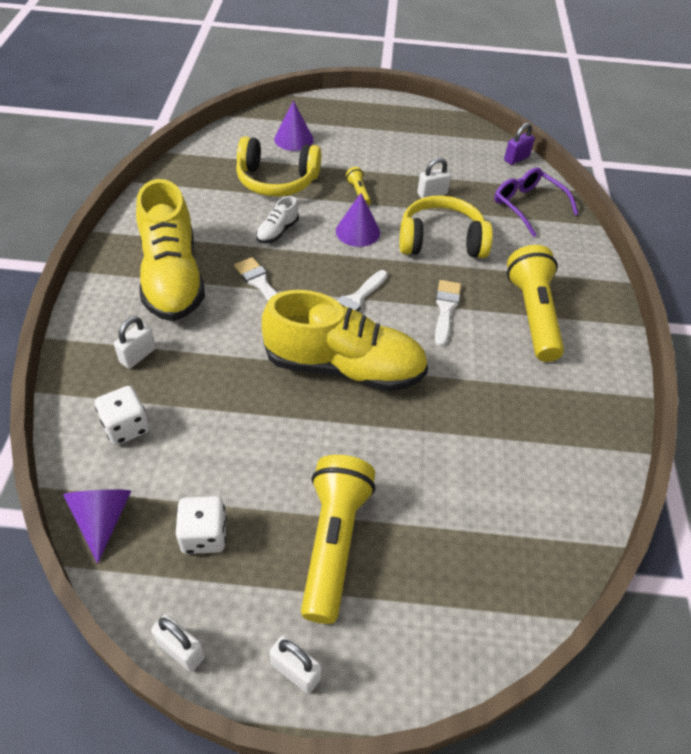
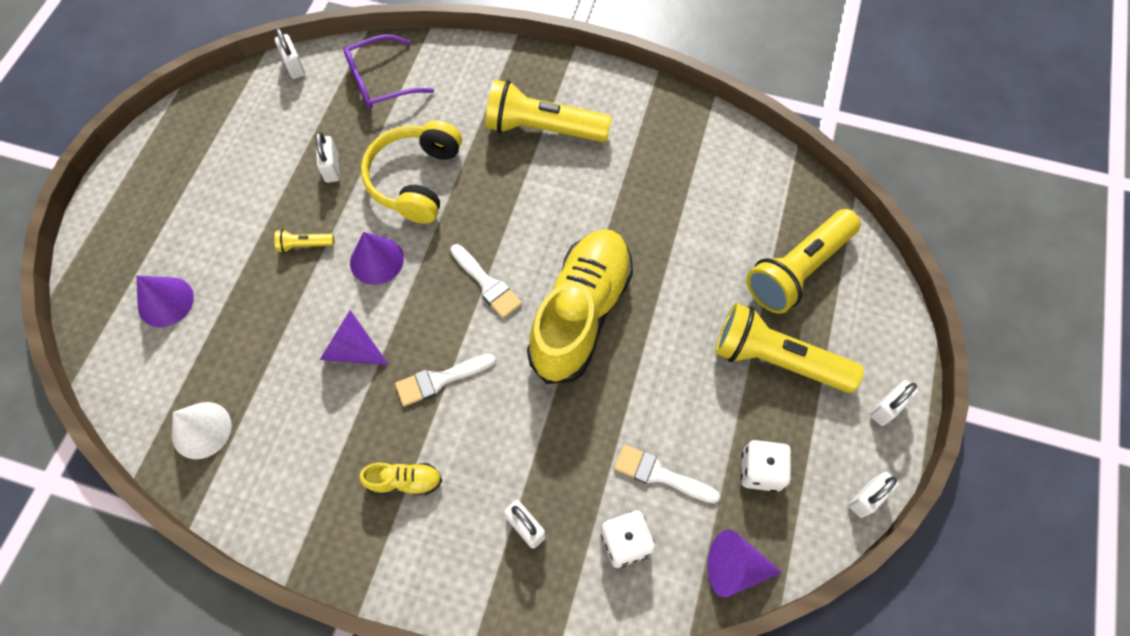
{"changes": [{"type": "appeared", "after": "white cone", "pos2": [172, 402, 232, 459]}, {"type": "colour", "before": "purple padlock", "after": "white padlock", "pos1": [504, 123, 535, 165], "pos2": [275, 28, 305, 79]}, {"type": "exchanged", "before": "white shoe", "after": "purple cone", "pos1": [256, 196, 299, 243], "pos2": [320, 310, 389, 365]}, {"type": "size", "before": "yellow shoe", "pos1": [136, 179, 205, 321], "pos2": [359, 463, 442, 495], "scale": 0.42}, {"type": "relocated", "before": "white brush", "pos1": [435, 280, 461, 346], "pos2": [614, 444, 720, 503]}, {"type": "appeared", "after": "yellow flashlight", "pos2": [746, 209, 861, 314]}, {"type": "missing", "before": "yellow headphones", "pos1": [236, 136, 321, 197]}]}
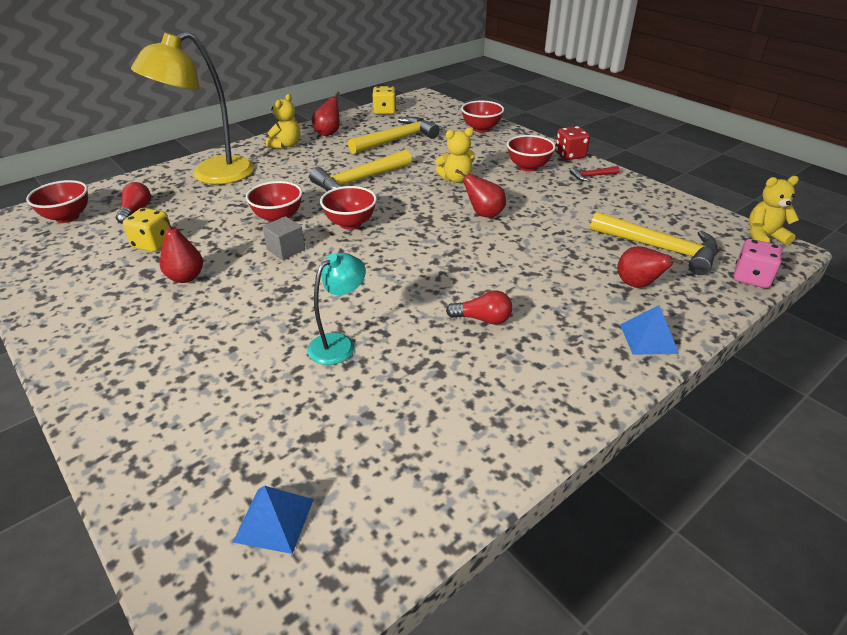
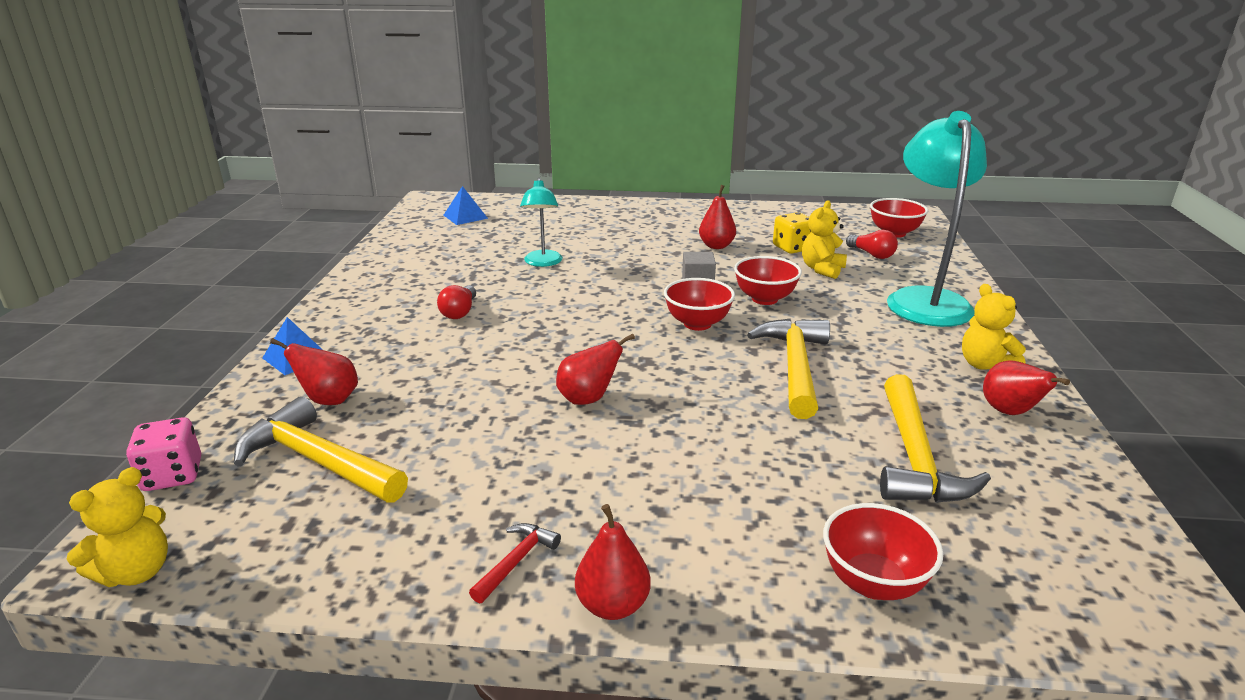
{"changes": [{"type": "spun", "before": "yellow hammer", "pos1": [590, 212, 718, 275], "pos2": [234, 396, 408, 503], "turn": 45}, {"type": "spun", "before": "red light bulb", "pos1": [446, 290, 512, 325], "pos2": [437, 285, 476, 319], "turn": -45}, {"type": "exchanged", "before": "red dice", "after": "red pear", "pos1": [555, 126, 590, 160], "pos2": [575, 504, 651, 620]}, {"type": "relocated", "before": "yellow teddy bear", "pos1": [435, 128, 475, 183], "pos2": [802, 200, 847, 279]}, {"type": "colour", "before": "yellow lamp", "after": "turquoise lamp", "pos1": [131, 31, 254, 184], "pos2": [887, 111, 987, 327]}, {"type": "missing", "before": "yellow dice", "pos1": [372, 86, 396, 114]}, {"type": "missing", "before": "red bowl", "pos1": [507, 135, 556, 172]}]}
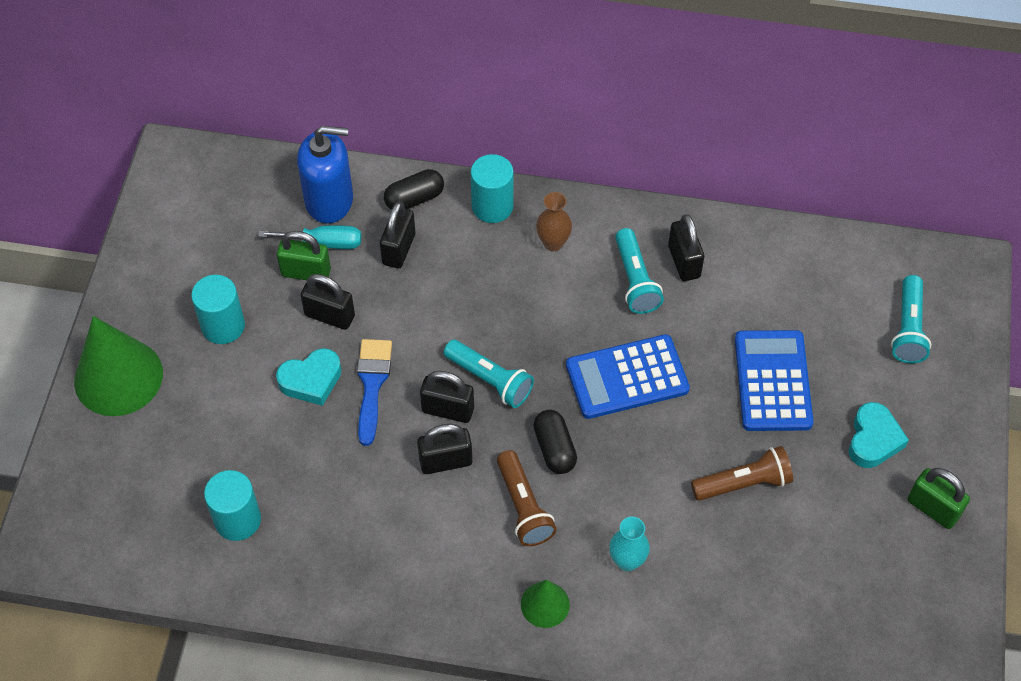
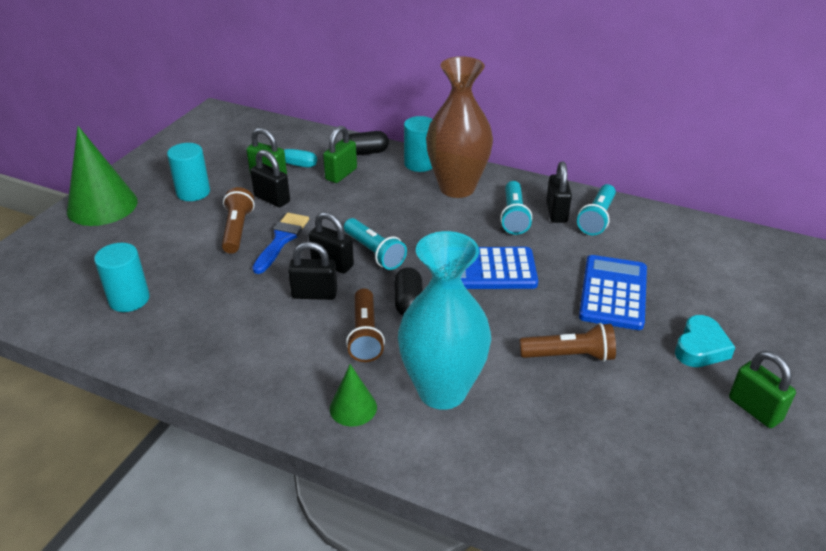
{"changes": [{"type": "exchanged", "before": "turquoise heart", "after": "brown flashlight", "pos1": [276, 348, 341, 406], "pos2": [222, 187, 255, 254]}, {"type": "colour", "before": "black padlock", "after": "green padlock", "pos1": [380, 202, 415, 269], "pos2": [323, 126, 357, 183]}, {"type": "size", "before": "turquoise vase", "pos1": [609, 517, 650, 572], "pos2": [398, 231, 491, 410], "scale": 2.31}, {"type": "size", "before": "brown vase", "pos1": [536, 192, 572, 251], "pos2": [426, 56, 493, 198], "scale": 2.31}, {"type": "relocated", "before": "turquoise flashlight", "pos1": [891, 275, 931, 364], "pos2": [577, 184, 616, 235]}, {"type": "missing", "before": "blue soap dispenser", "pos1": [297, 126, 353, 223]}]}
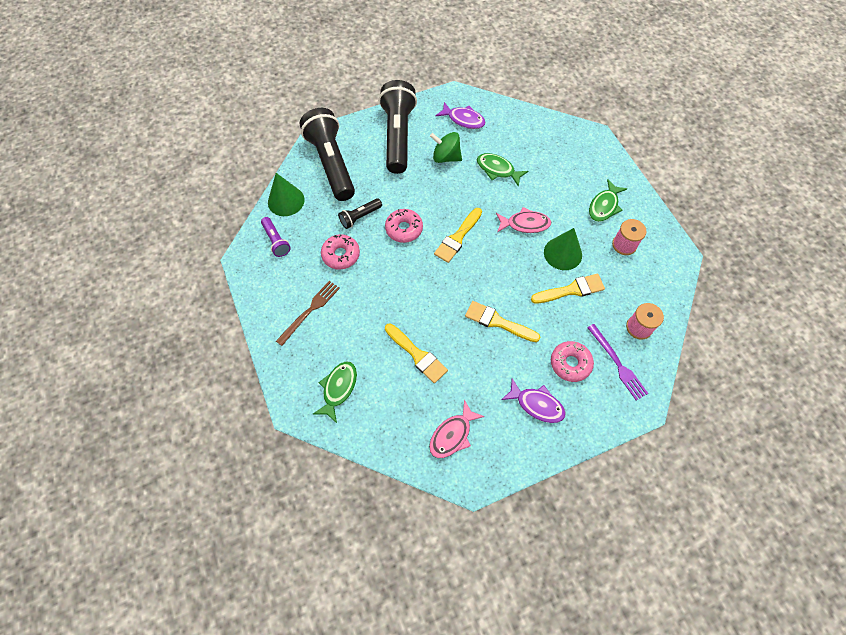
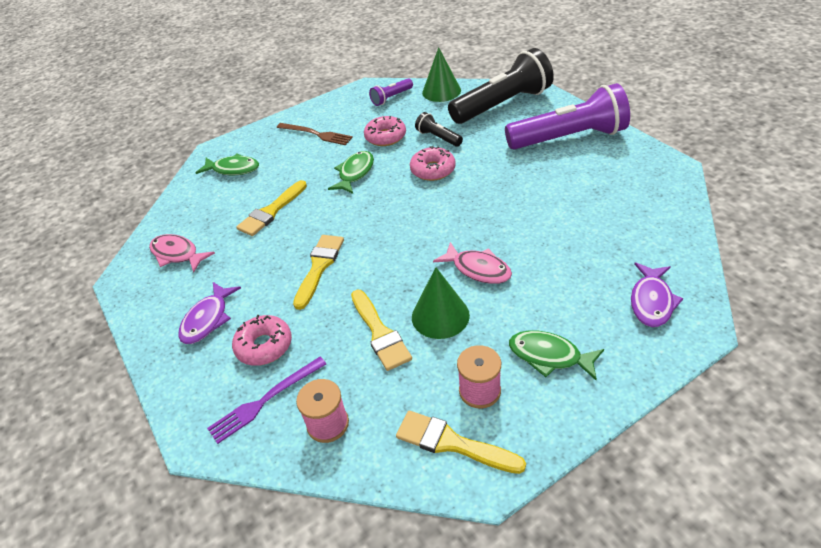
{"changes": [{"type": "relocated", "before": "green fish", "pos1": [477, 153, 528, 187], "pos2": [328, 151, 374, 194]}, {"type": "relocated", "before": "yellow brush", "pos1": [434, 208, 482, 263], "pos2": [396, 411, 526, 474]}, {"type": "spun", "before": "pink fish", "pos1": [496, 207, 551, 233], "pos2": [433, 242, 512, 284], "turn": -45}, {"type": "colour", "before": "black flashlight", "after": "purple flashlight", "pos1": [379, 80, 417, 174], "pos2": [505, 83, 630, 150]}, {"type": "relocated", "before": "purple fish", "pos1": [435, 102, 485, 129], "pos2": [631, 262, 683, 327]}, {"type": "missing", "before": "green spinning top", "pos1": [430, 132, 462, 163]}]}
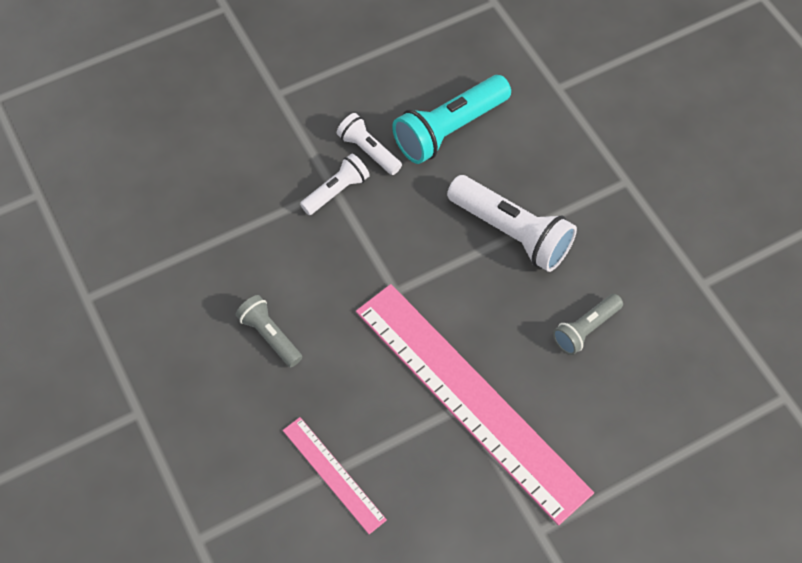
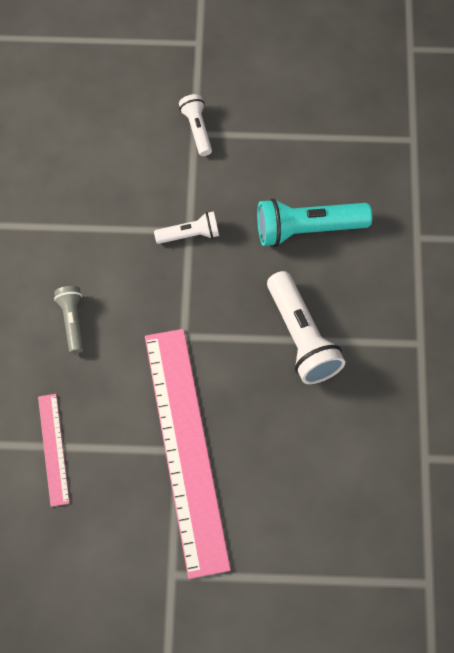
{"changes": [{"type": "relocated", "before": "white flashlight", "pos1": [337, 113, 402, 175], "pos2": [179, 94, 212, 156]}, {"type": "missing", "before": "grey flashlight", "pos1": [553, 294, 623, 355]}]}
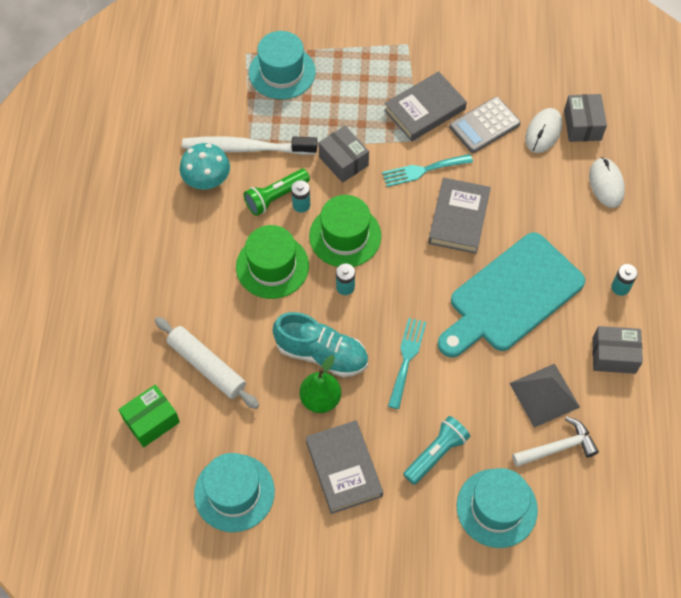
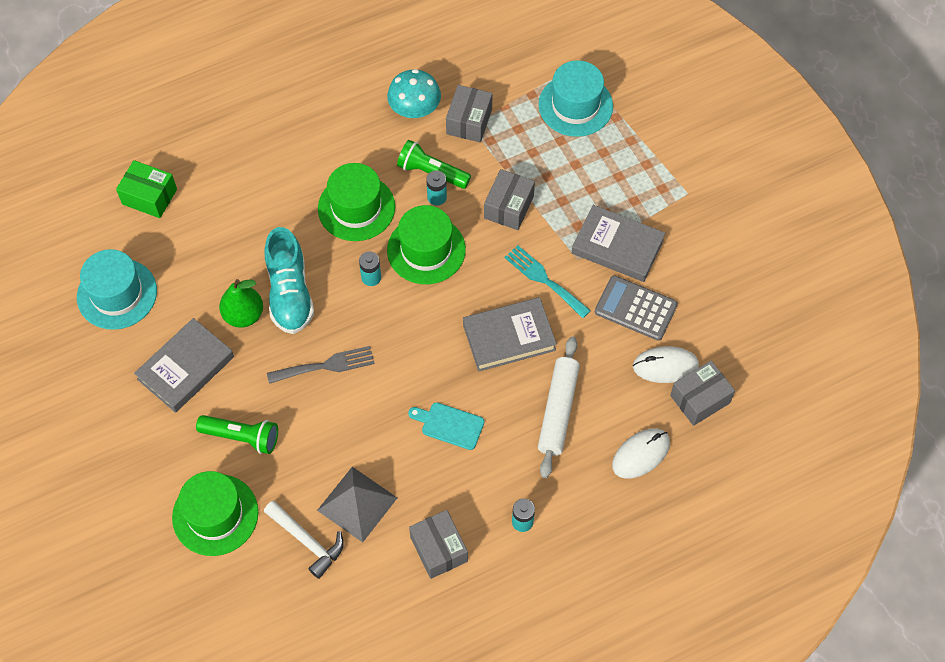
{"changes": [{"type": "colour", "before": "turquoise hat", "after": "green hat", "pos1": [456, 468, 538, 548], "pos2": [172, 471, 258, 556]}, {"type": "colour", "before": "turquoise flashlight", "after": "green flashlight", "pos1": [403, 416, 470, 485], "pos2": [196, 415, 278, 454]}, {"type": "colour", "before": "turquoise fork", "after": "grey fork", "pos1": [388, 318, 426, 409], "pos2": [267, 346, 375, 384]}, {"type": "size", "before": "turquoise cutting board", "pos1": [438, 232, 585, 357], "pos2": [408, 402, 484, 450], "scale": 0.41}, {"type": "exchanged", "before": "white toothbrush", "after": "grey box", "pos1": [182, 136, 317, 155], "pos2": [446, 85, 492, 142]}, {"type": "relocated", "before": "white rolling pin", "pos1": [155, 317, 259, 409], "pos2": [538, 337, 580, 478]}]}
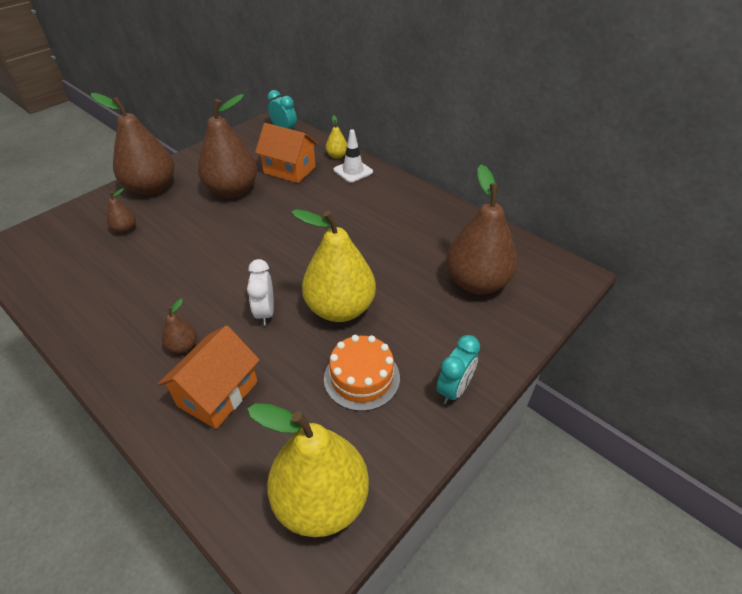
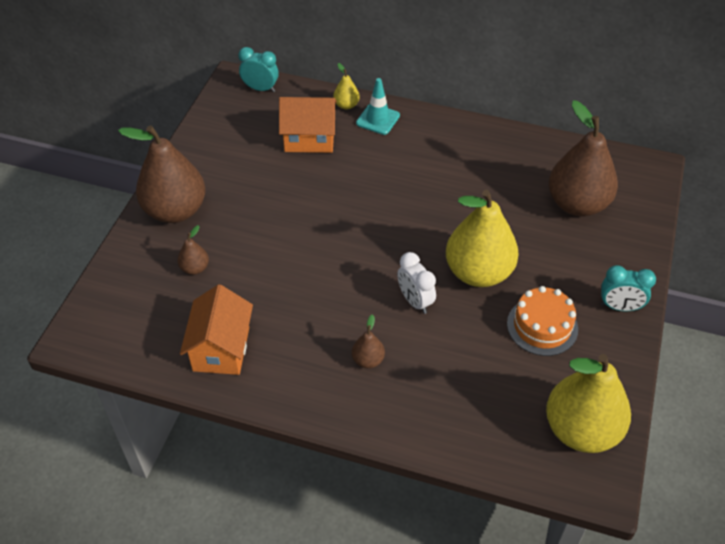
{"changes": [{"type": "relocated", "before": "orange house", "pos1": [158, 325, 260, 429], "pos2": [180, 284, 253, 375]}, {"type": "colour", "before": "white traffic cone", "after": "turquoise traffic cone", "pos1": [333, 129, 373, 183], "pos2": [356, 78, 400, 135]}, {"type": "spun", "before": "turquoise clock", "pos1": [436, 335, 480, 404], "pos2": [601, 265, 656, 311], "turn": 90}, {"type": "missing", "before": "brown pear", "pos1": [198, 94, 257, 198]}]}
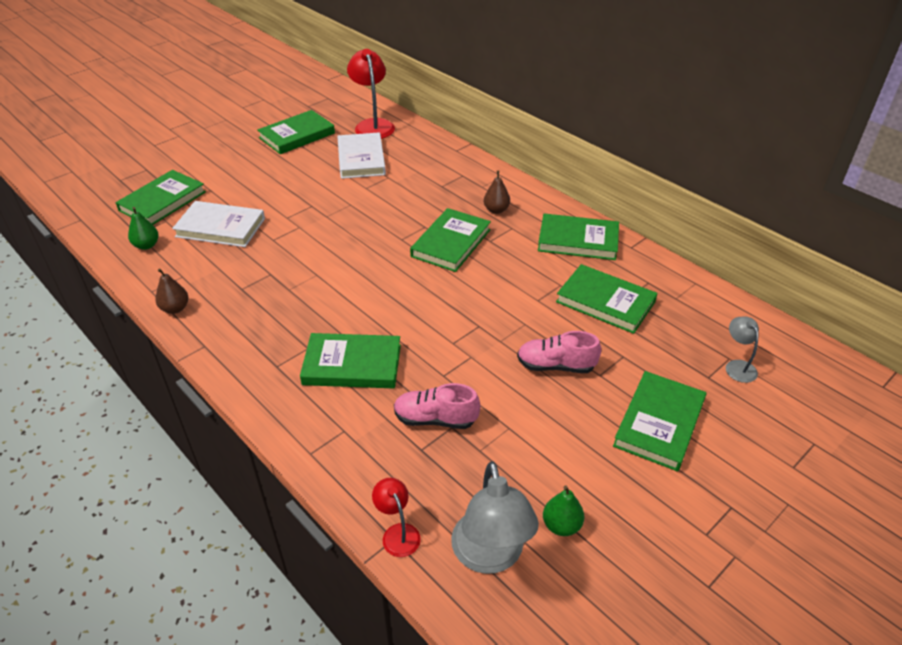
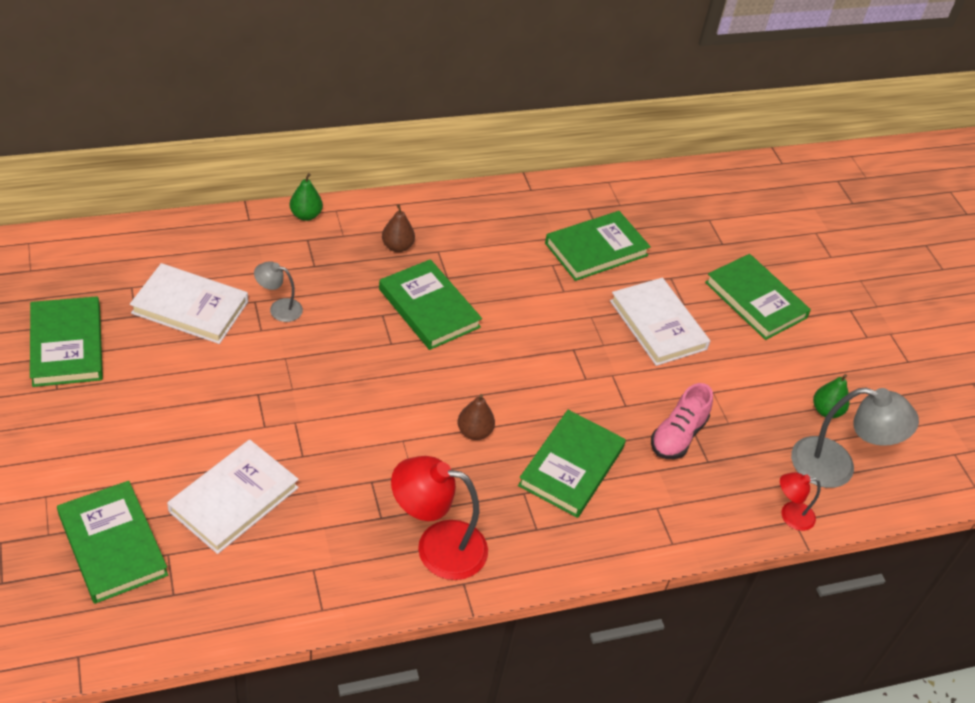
{"changes": [{"type": "relocated", "before": "grey lamp", "pos1": [726, 316, 759, 383], "pos2": [254, 261, 303, 322]}, {"type": "relocated", "before": "green pear", "pos1": [128, 207, 158, 250], "pos2": [290, 173, 323, 221]}, {"type": "relocated", "before": "red lamp", "pos1": [347, 49, 395, 139], "pos2": [391, 456, 488, 580]}, {"type": "relocated", "before": "brown pear", "pos1": [155, 268, 188, 314], "pos2": [458, 394, 495, 440]}, {"type": "exchanged", "before": "pink shoe", "after": "white book", "pos1": [517, 331, 601, 373], "pos2": [610, 278, 710, 366]}, {"type": "missing", "before": "green book", "pos1": [538, 213, 619, 260]}]}
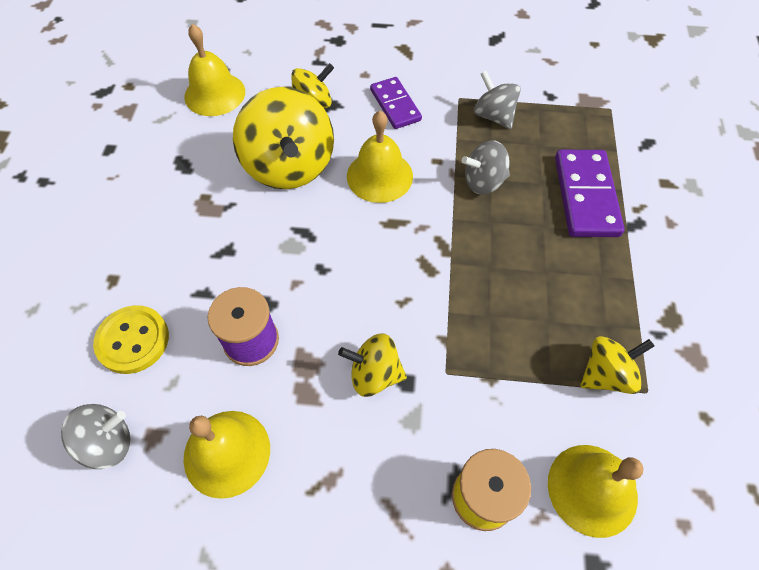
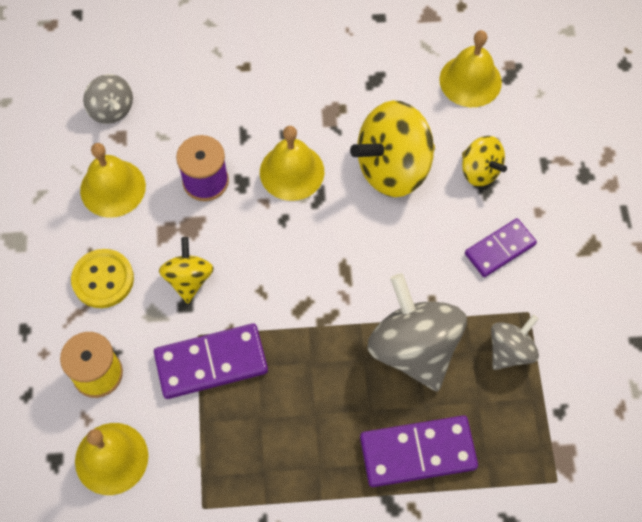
{"changes": [{"type": "relocated", "before": "yellow button", "pos1": [93, 305, 169, 374], "pos2": [71, 249, 134, 308]}, {"type": "appeared", "after": "purple domino", "pos2": [154, 323, 268, 399]}, {"type": "relocated", "before": "yellow bell", "pos1": [347, 111, 413, 203], "pos2": [260, 126, 324, 201]}, {"type": "size", "before": "grey spinning top", "pos1": [462, 140, 510, 195], "pos2": [367, 273, 467, 391], "scale": 1.82}, {"type": "missing", "before": "yellow spinning top", "pos1": [580, 336, 654, 394]}]}
